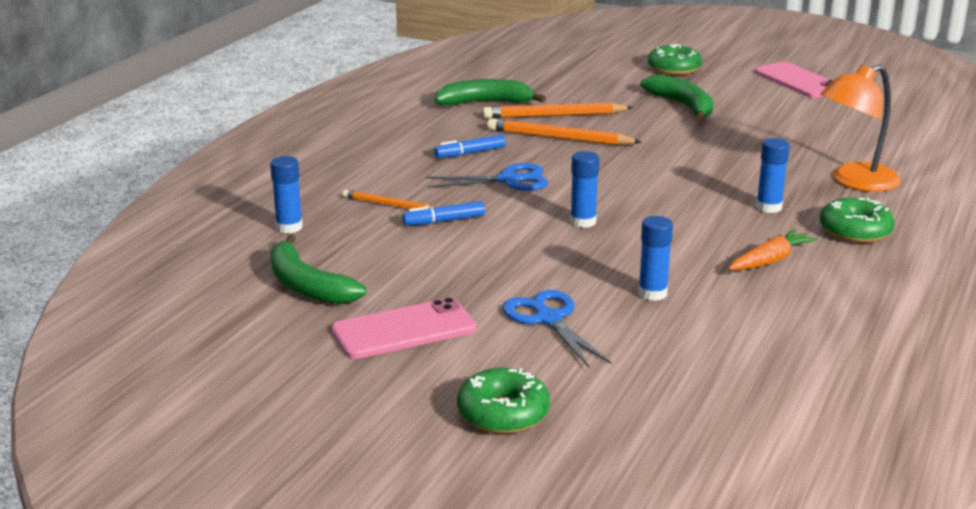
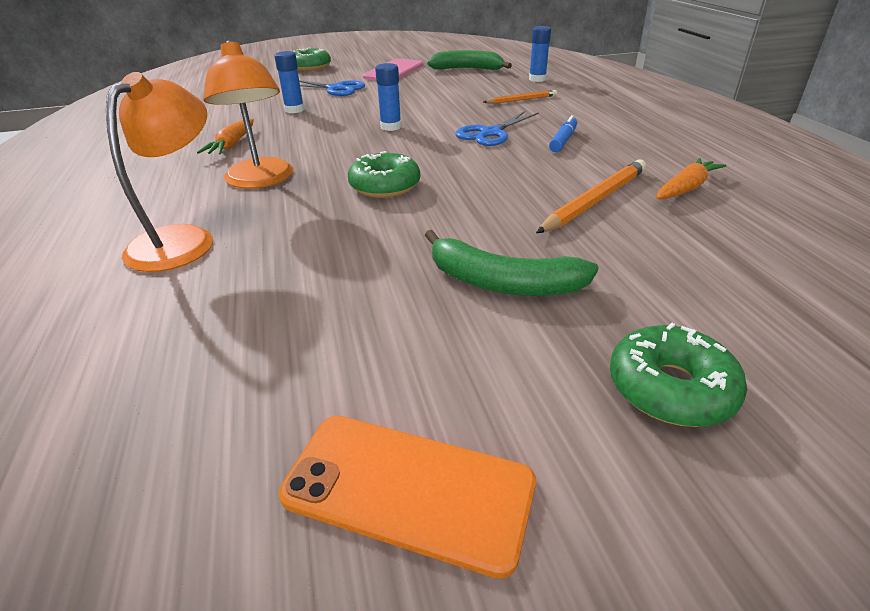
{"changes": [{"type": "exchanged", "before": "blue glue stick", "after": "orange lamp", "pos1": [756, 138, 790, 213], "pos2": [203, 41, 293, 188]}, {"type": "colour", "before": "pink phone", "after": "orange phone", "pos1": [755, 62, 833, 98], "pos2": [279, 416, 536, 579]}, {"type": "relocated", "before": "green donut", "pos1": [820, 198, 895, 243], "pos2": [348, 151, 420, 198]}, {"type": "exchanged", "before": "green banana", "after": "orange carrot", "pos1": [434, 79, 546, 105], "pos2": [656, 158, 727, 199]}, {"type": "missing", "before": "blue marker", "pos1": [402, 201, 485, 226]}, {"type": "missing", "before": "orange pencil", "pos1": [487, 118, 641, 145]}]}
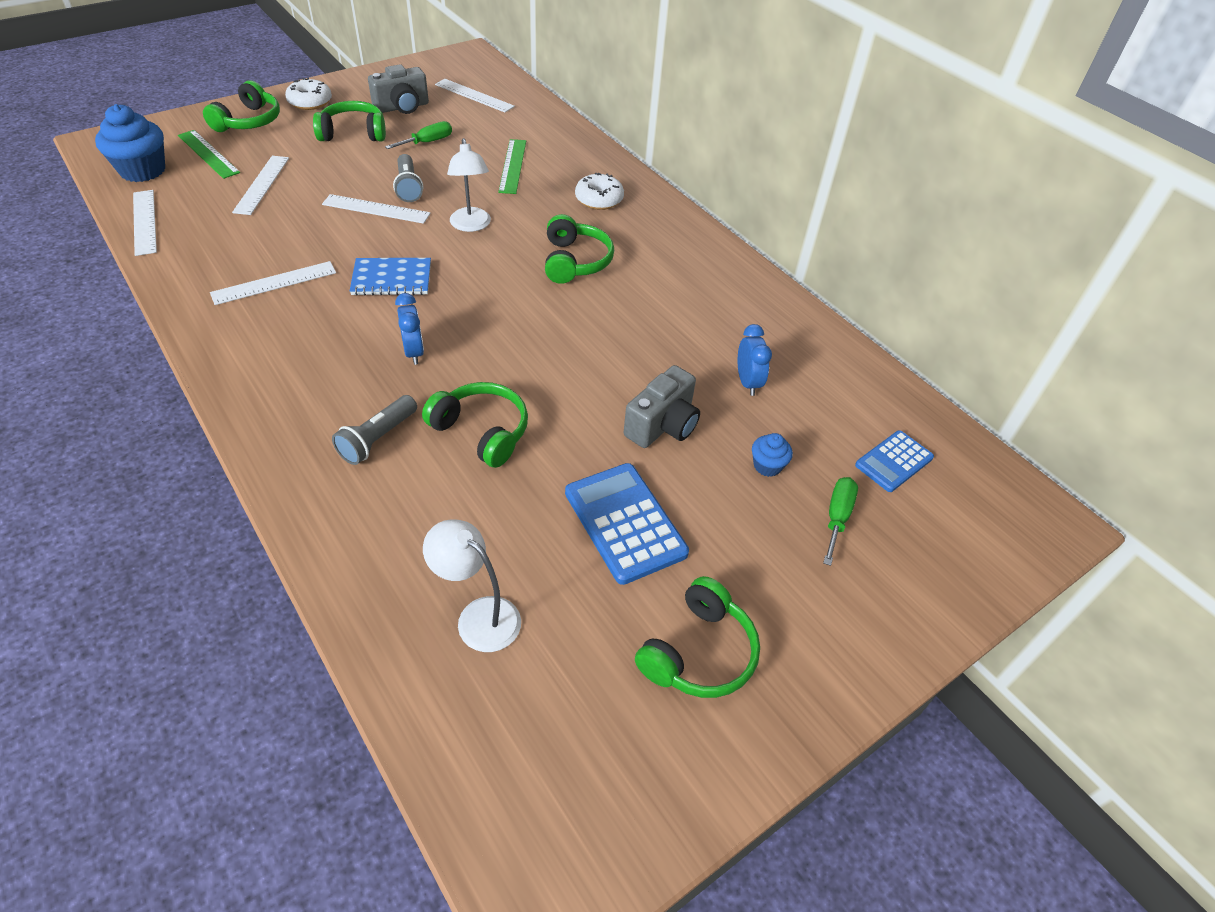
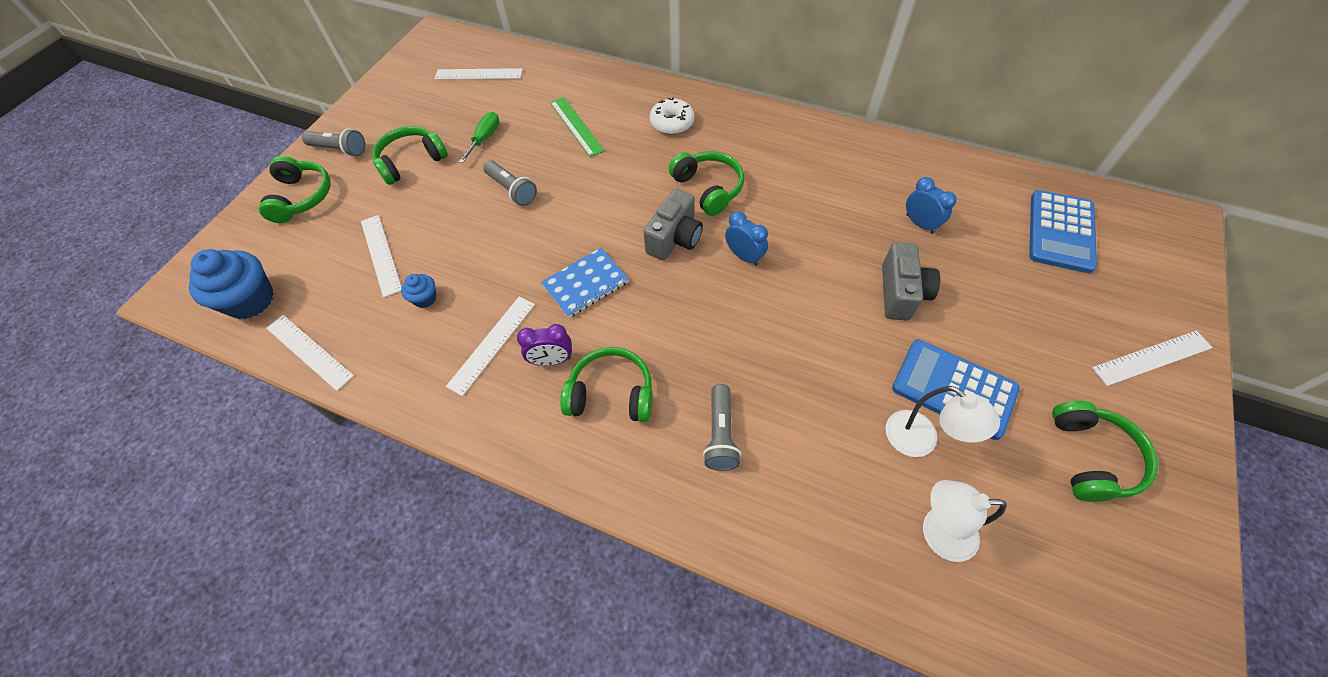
{"changes": [{"type": "exchanged", "before": "white donut", "after": "grey flashlight", "pos1": [285, 78, 332, 110], "pos2": [302, 129, 365, 157]}, {"type": "relocated", "before": "blue cupcake", "pos1": [752, 433, 793, 477], "pos2": [401, 274, 437, 308]}, {"type": "appeared", "after": "purple clock", "pos2": [517, 324, 572, 366]}, {"type": "relocated", "before": "green headphones", "pos1": [422, 382, 528, 468], "pos2": [560, 347, 653, 422]}, {"type": "relocated", "before": "grey camera", "pos1": [368, 64, 429, 114], "pos2": [643, 189, 703, 261]}, {"type": "relocated", "before": "blue clock", "pos1": [395, 293, 424, 365], "pos2": [725, 212, 768, 266]}, {"type": "relocated", "before": "white lamp", "pos1": [447, 138, 491, 232], "pos2": [885, 386, 1000, 457]}, {"type": "size", "before": "blue calculator", "pos1": [855, 430, 934, 492], "pos2": [1029, 190, 1097, 273], "scale": 1.6}, {"type": "relocated", "before": "white ruler", "pos1": [322, 194, 431, 224], "pos2": [1092, 331, 1213, 386]}, {"type": "missing", "before": "green ruler", "pos1": [178, 130, 240, 179]}, {"type": "missing", "before": "green screwdriver", "pos1": [823, 477, 858, 566]}]}
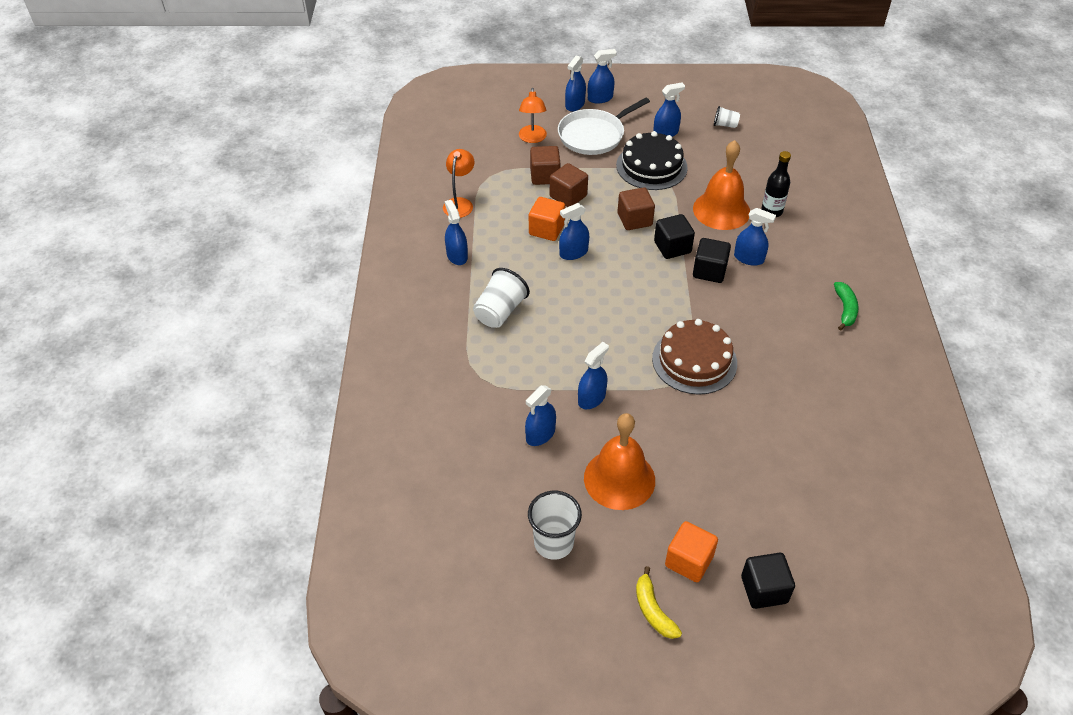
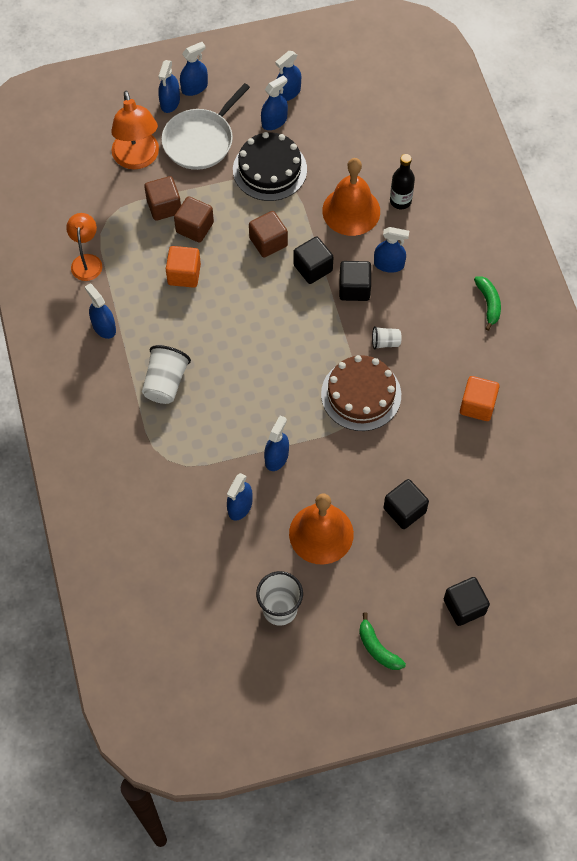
{"changes": [{"type": "size", "before": "orange lamp", "pos1": [519, 88, 547, 143], "pos2": [111, 90, 159, 169], "scale": 1.57}, {"type": "relocated", "before": "blue spray bottle", "pos1": [559, 203, 589, 260], "pos2": [276, 51, 301, 101]}, {"type": "colour", "before": "yellow banana", "after": "green banana", "pos1": [636, 566, 682, 639], "pos2": [359, 612, 406, 670]}, {"type": "relocated", "before": "white cup", "pos1": [714, 106, 740, 128], "pos2": [372, 326, 402, 349]}, {"type": "appeared", "after": "black cube", "pos2": [383, 479, 429, 529]}, {"type": "relocated", "before": "orange cube", "pos1": [665, 521, 718, 582], "pos2": [460, 376, 500, 421]}]}
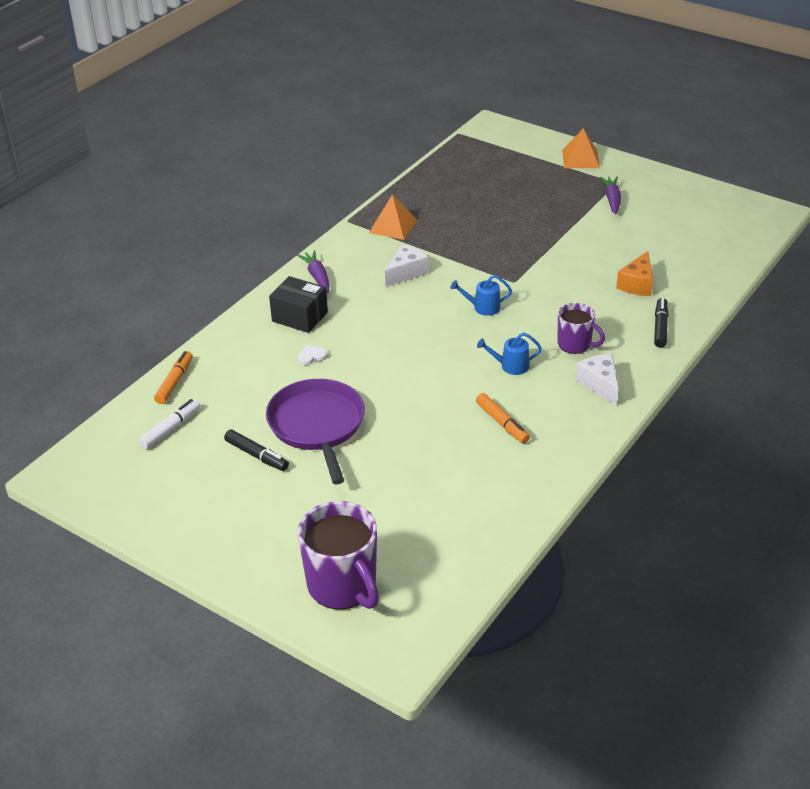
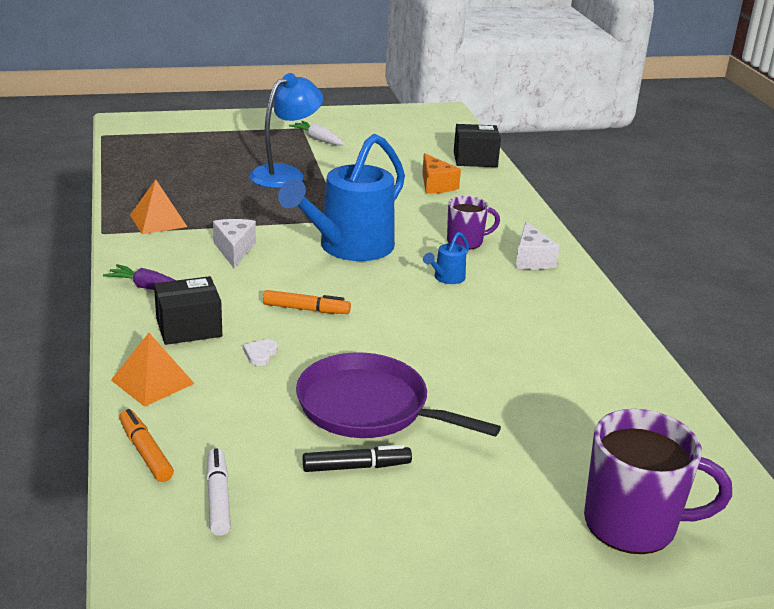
{"changes": [{"type": "relocated", "before": "orange pyramid", "pos1": [562, 128, 600, 168], "pos2": [111, 333, 195, 407]}, {"type": "appeared", "after": "blue lamp", "pos2": [249, 73, 323, 188]}, {"type": "relocated", "before": "orange marker", "pos1": [476, 393, 530, 444], "pos2": [263, 290, 351, 314]}, {"type": "size", "before": "blue watering can", "pos1": [451, 275, 512, 316], "pos2": [278, 134, 405, 261], "scale": 2.49}, {"type": "colour", "before": "purple carrot", "after": "white carrot", "pos1": [600, 176, 621, 214], "pos2": [289, 121, 345, 146]}, {"type": "appeared", "after": "black box", "pos2": [454, 124, 501, 167]}, {"type": "spun", "before": "white cheese", "pos1": [576, 354, 618, 406], "pos2": [516, 222, 560, 270], "turn": -120}, {"type": "missing", "before": "black marker", "pos1": [654, 298, 668, 348]}]}
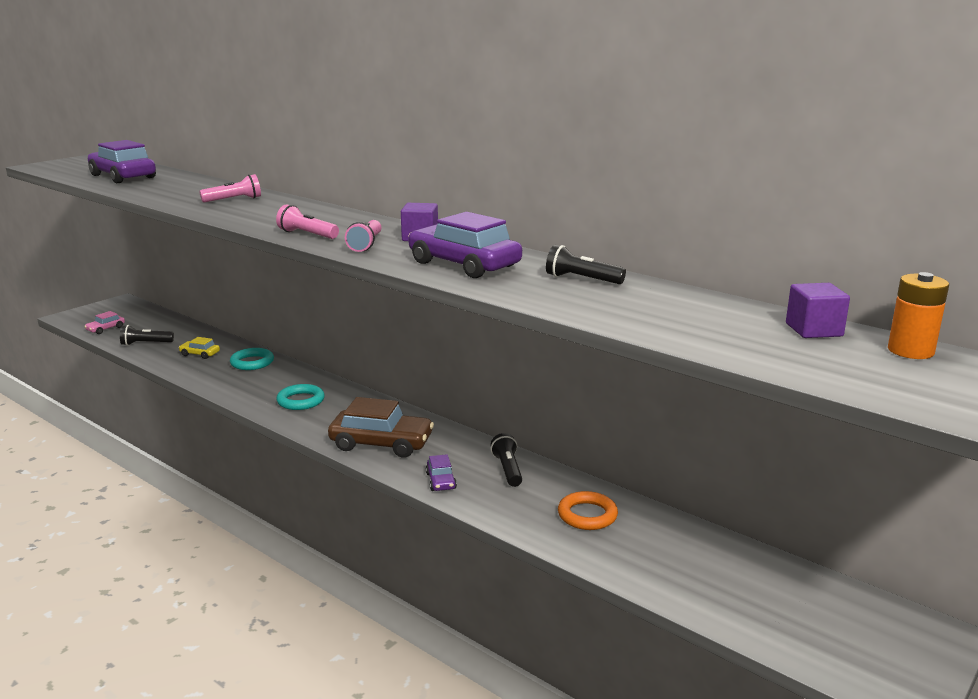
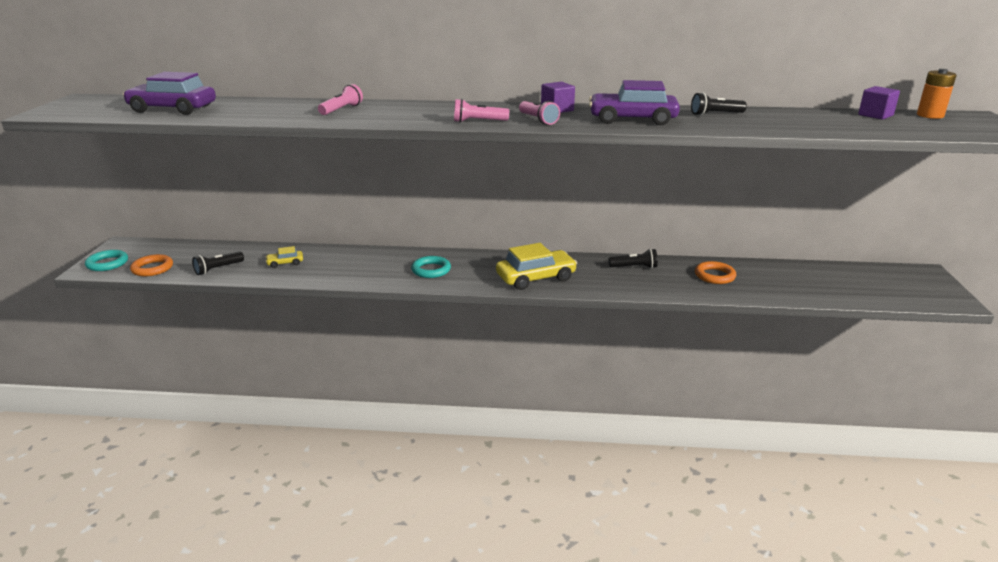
{"changes": [{"type": "relocated", "before": "turquoise ring", "pos1": [230, 348, 274, 370], "pos2": [85, 250, 128, 271]}, {"type": "exchanged", "before": "pink car", "after": "orange ring", "pos1": [84, 311, 125, 334], "pos2": [130, 254, 173, 276]}, {"type": "colour", "before": "brown car", "after": "yellow car", "pos1": [328, 397, 434, 458], "pos2": [496, 243, 577, 290]}, {"type": "spun", "before": "black flashlight", "pos1": [490, 433, 522, 487], "pos2": [609, 249, 658, 269], "turn": 135}, {"type": "missing", "before": "purple car", "pos1": [426, 454, 457, 491]}]}
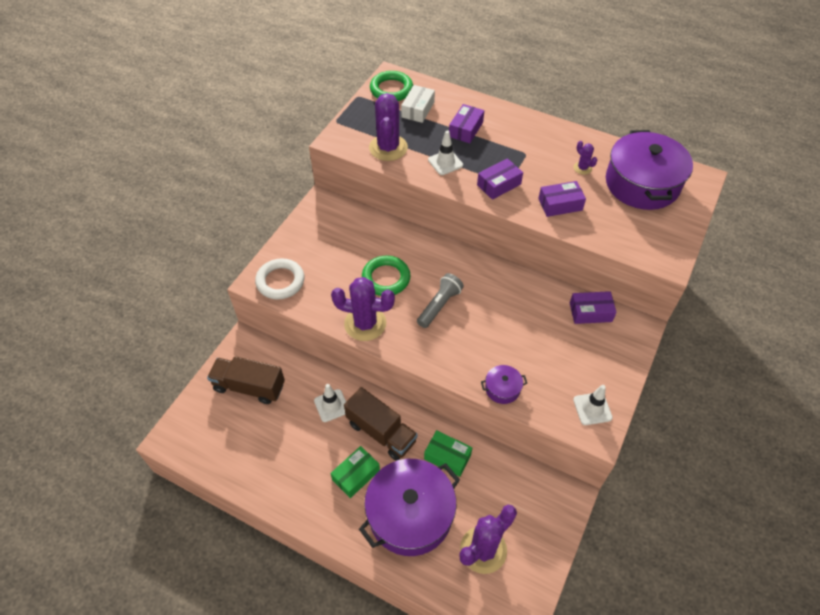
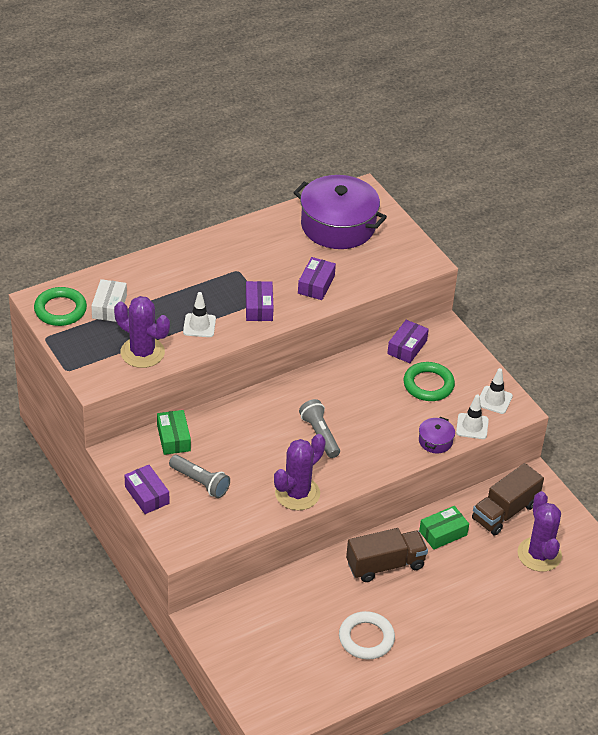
{"changes": [{"type": "spun", "before": "white box", "pos1": [401, 85, 435, 123], "pos2": [91, 279, 127, 322], "turn": 45}, {"type": "relocated", "before": "purple box", "pos1": [449, 104, 484, 143], "pos2": [125, 465, 169, 514]}, {"type": "relocated", "before": "green box", "pos1": [331, 446, 380, 498], "pos2": [157, 410, 191, 455]}, {"type": "appeared", "after": "grey flashlight", "pos2": [169, 455, 230, 498]}, {"type": "relocated", "before": "white ring", "pos1": [255, 259, 304, 300], "pos2": [339, 611, 395, 660]}, {"type": "relocated", "before": "green ring", "pos1": [362, 256, 410, 296], "pos2": [403, 362, 455, 401]}, {"type": "relocated", "before": "white traffic cone", "pos1": [314, 384, 346, 422], "pos2": [456, 395, 489, 439]}, {"type": "relocated", "before": "brown truck", "pos1": [207, 356, 285, 404], "pos2": [472, 463, 544, 536]}, {"type": "missing", "before": "purple pot", "pos1": [359, 459, 460, 556]}, {"type": "missing", "before": "purple cactus", "pos1": [573, 141, 597, 175]}]}
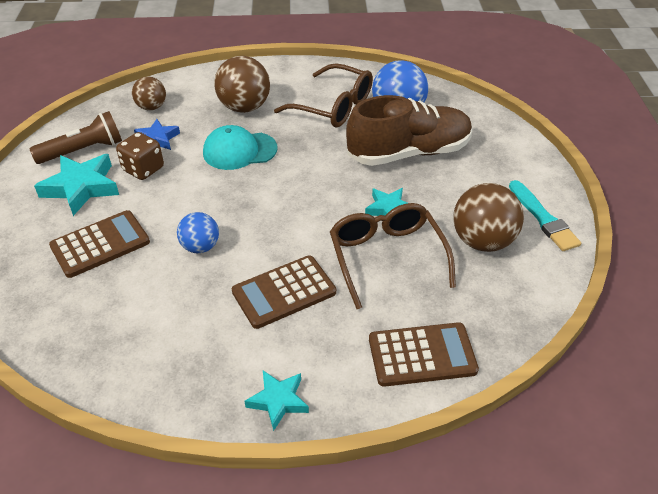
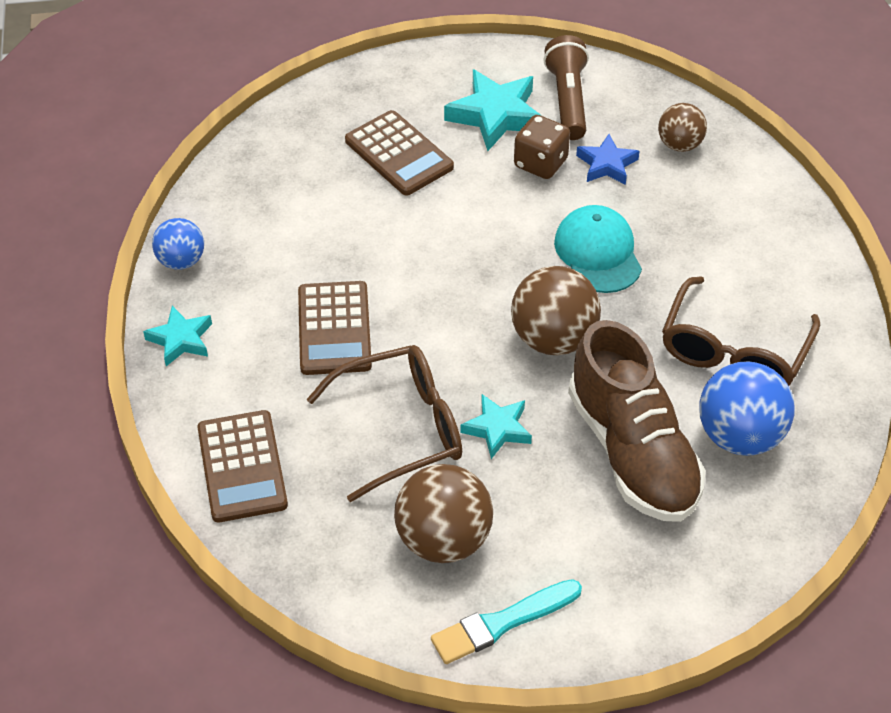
{"changes": [{"type": "relocated", "before": "blue ball", "pos1": [177, 212, 219, 253], "pos2": [152, 218, 204, 270]}, {"type": "spun", "before": "brown calculator", "pos1": [232, 255, 336, 329], "pos2": [298, 281, 372, 375], "turn": -150}, {"type": "relocated", "before": "brown ball", "pos1": [214, 56, 270, 113], "pos2": [511, 266, 601, 355]}, {"type": "spun", "before": "brown flashlight", "pos1": [29, 111, 122, 164], "pos2": [544, 35, 589, 140], "turn": -150}]}
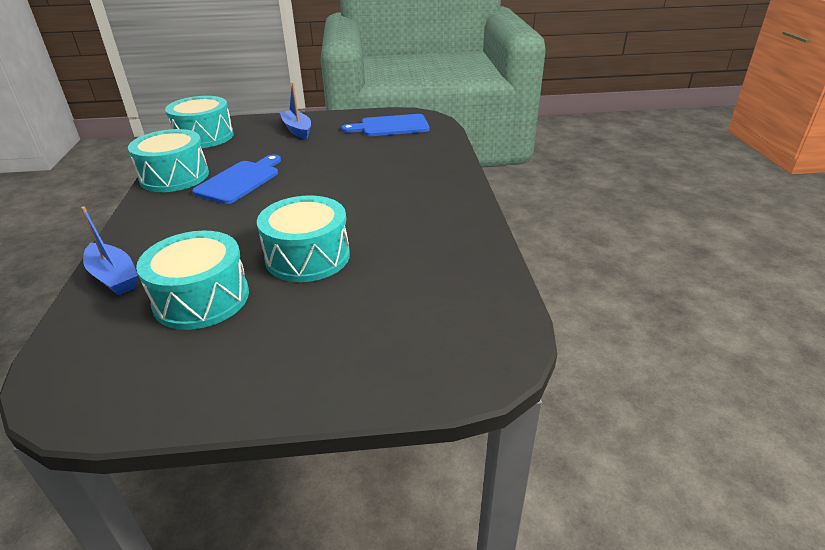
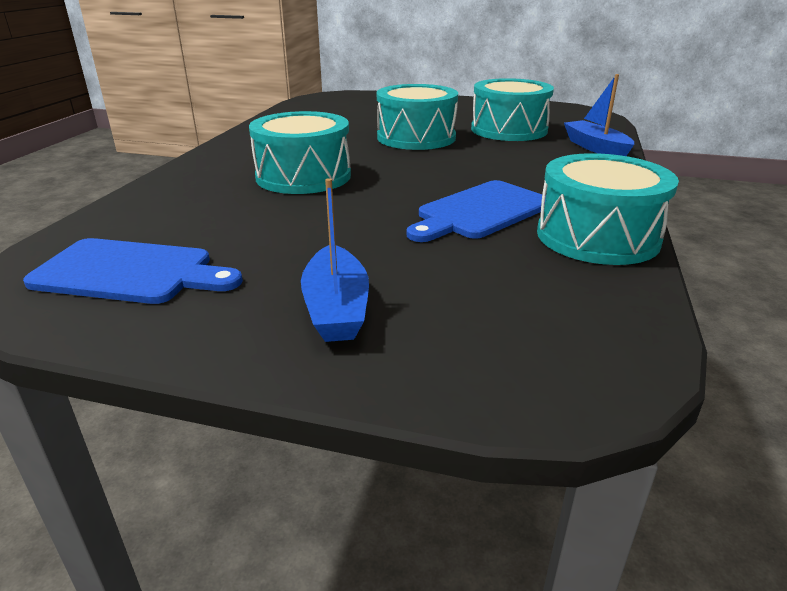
{"changes": [{"type": "relocated", "before": "turquoise drum", "pos1": [165, 96, 234, 148], "pos2": [249, 111, 351, 194]}]}
